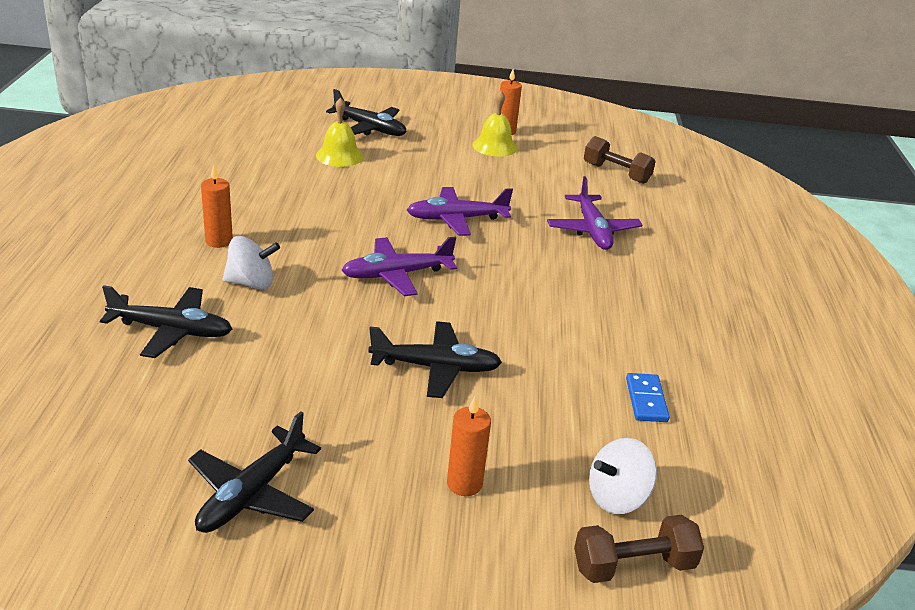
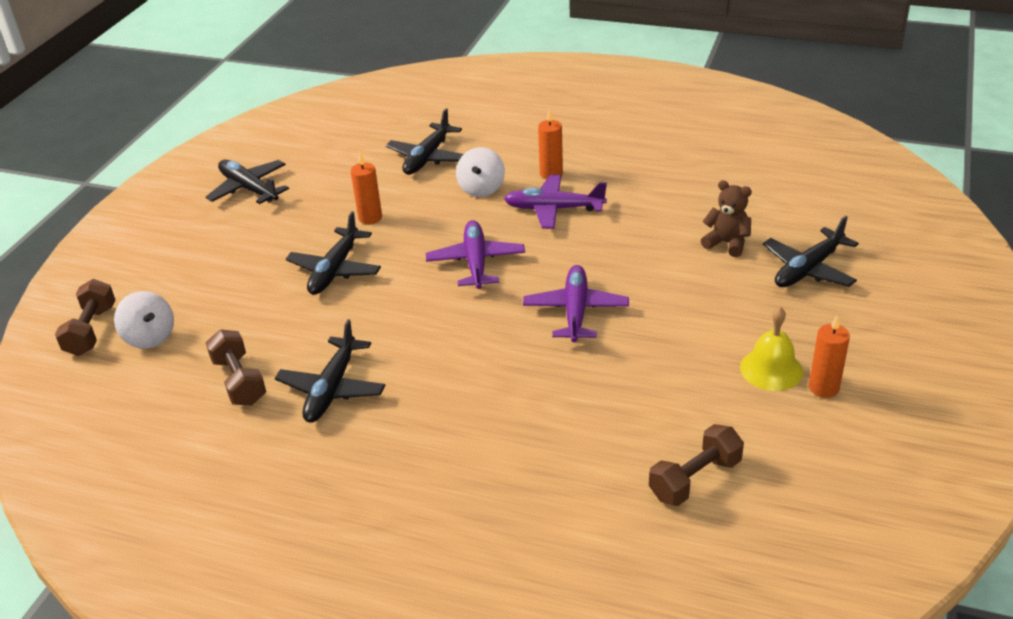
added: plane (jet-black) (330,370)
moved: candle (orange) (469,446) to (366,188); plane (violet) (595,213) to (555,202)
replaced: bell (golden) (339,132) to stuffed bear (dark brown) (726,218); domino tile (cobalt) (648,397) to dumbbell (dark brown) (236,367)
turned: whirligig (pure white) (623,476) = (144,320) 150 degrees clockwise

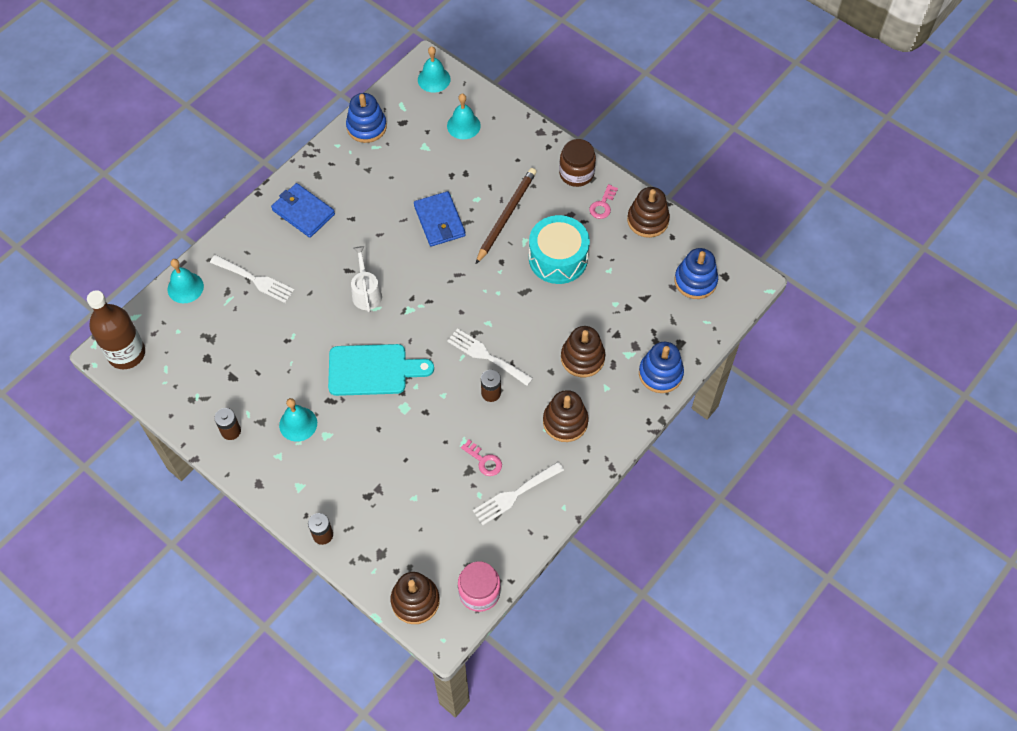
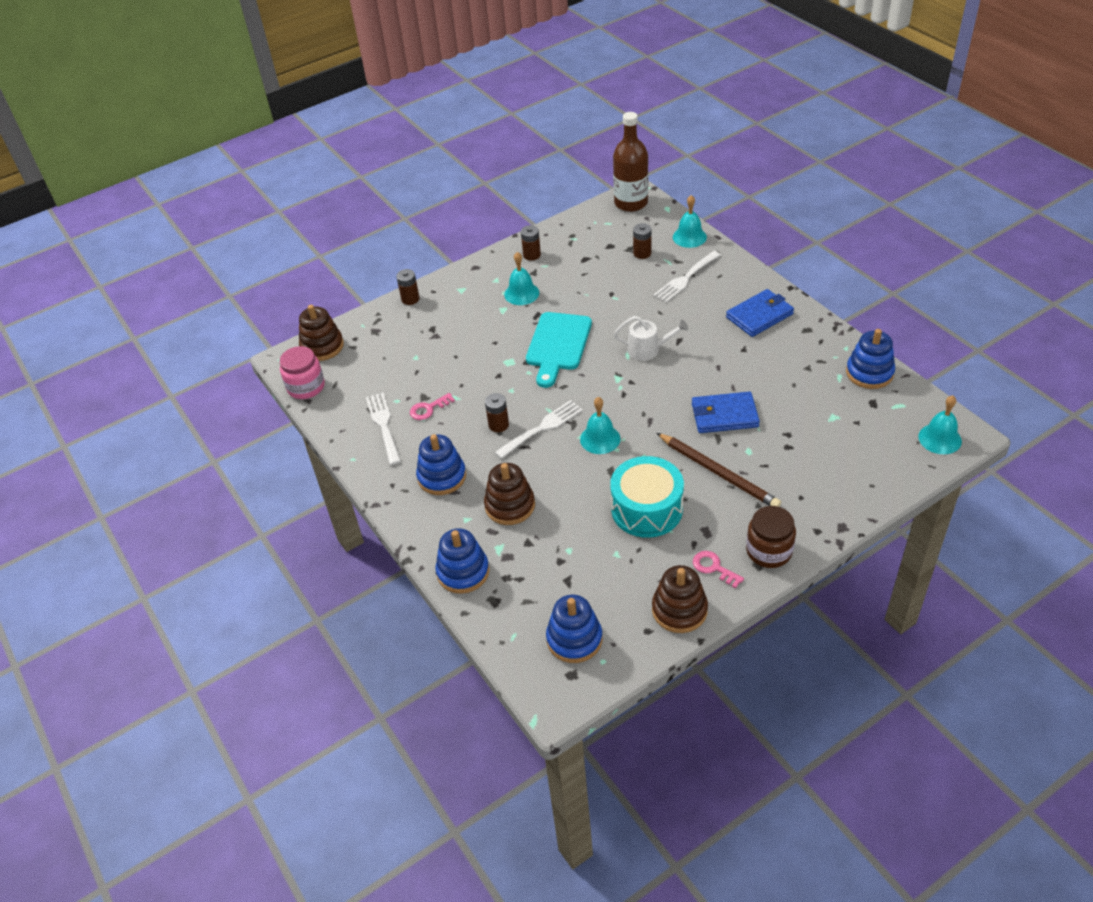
added: AA battery (dark brown) (642,241)
moved: bell (aqua) (464,116) to (600,425)
recoloured: stacking toy (dark brown) (566,416) to stacking toy (cobalt) (441,464)

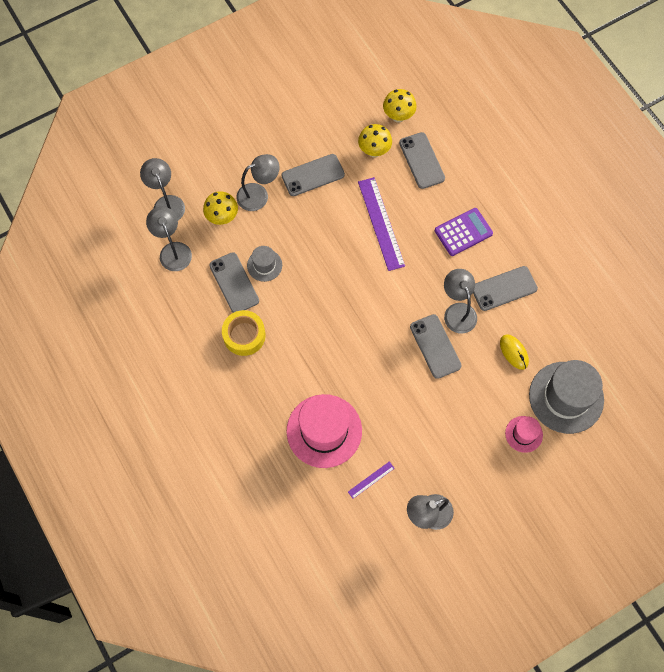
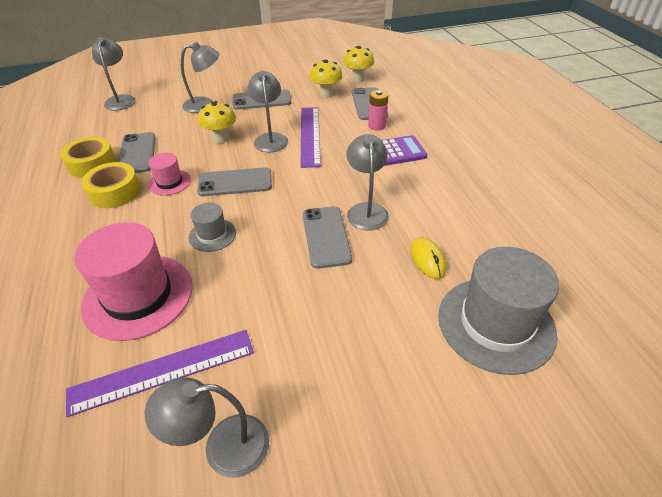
added: sticky tape (golden) (88,157); AA battery (rosy) (378,110)
moved: desk lamp (grey) (169,238) to (267,111); mushroom (golden) (220,208) to (217,122); top hat (grey) (264,264) to (212,227); mobile phone (grey) (505,288) to (234,181); top hat (rosy) (524,434) to (169,174)
resized: straightedge (violet) (371,480) = (160,373) x2.15

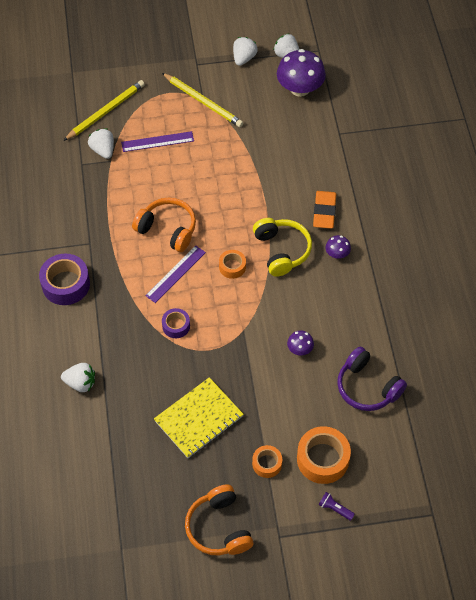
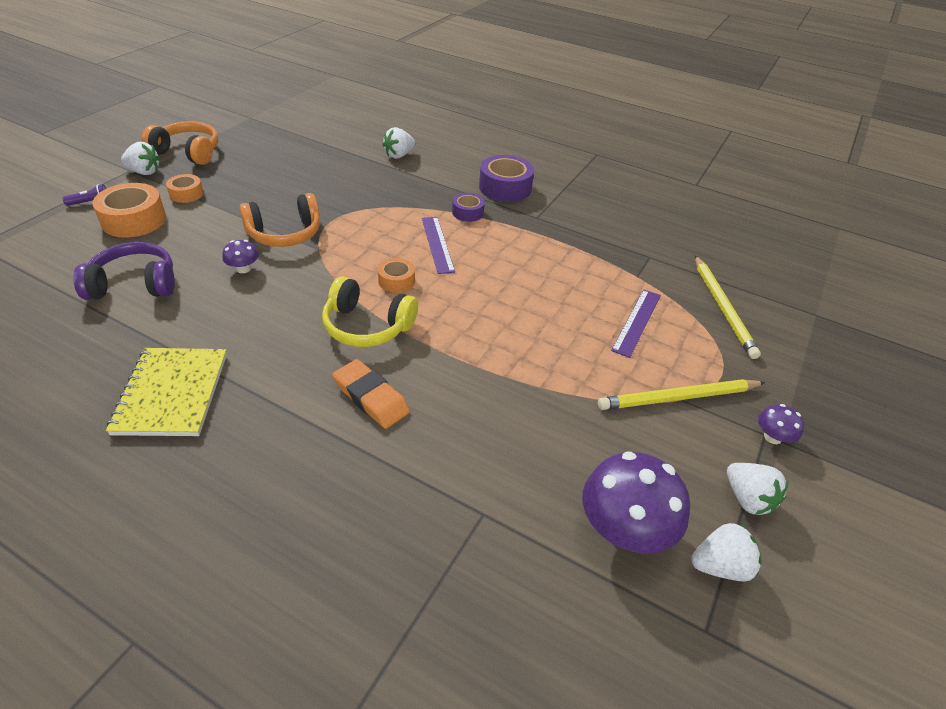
moved: toy strawberry (pure white) (101,144) to (140,158); headphones (orange) (164,224) to (280,220); exercise book (golden) (199,417) to (166,392); sticky tape (violet) (176,323) to (468,207); mushroom (violet) (338,247) to (781,424)

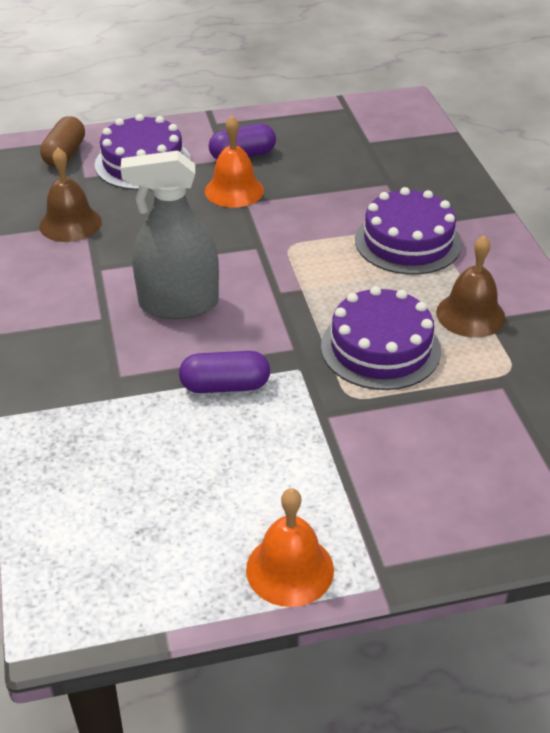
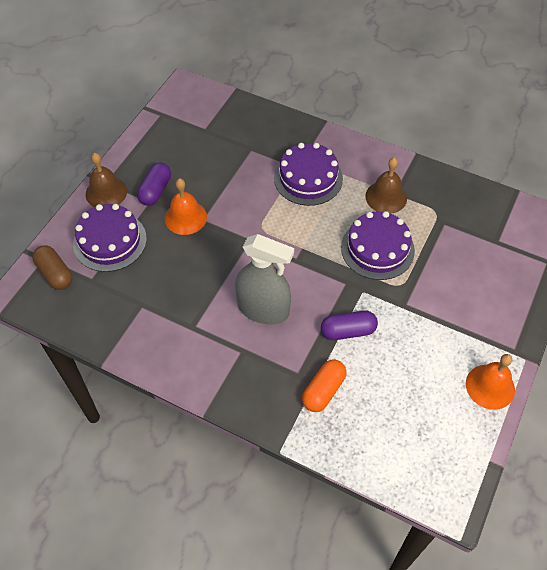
added: capsule (orange) (324,386)
moved: bell (dark brown) (70,195) to (106,180)
turned: spray cleaner (grey) (170,234) = (264,279) 105 degrees counterclockwise; capsule (violet) (224,372) = (349,325) 45 degrees clockwise

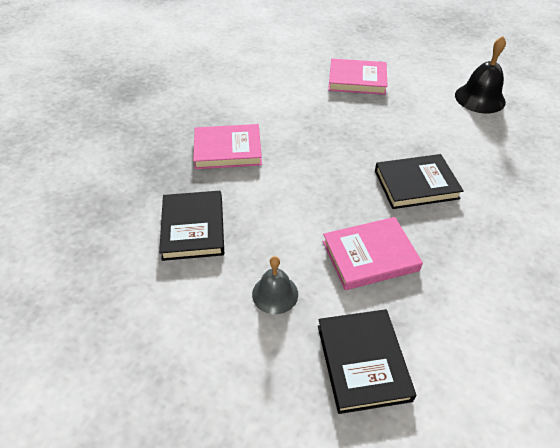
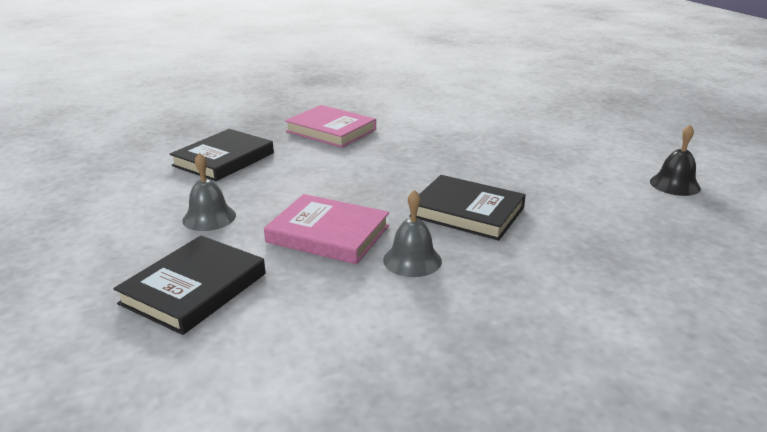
removed: hardback (rosy) (358,77)
added: bell (grey) (412,233)
resized: bell (jet-black) (480,74) = (675,160) x0.65

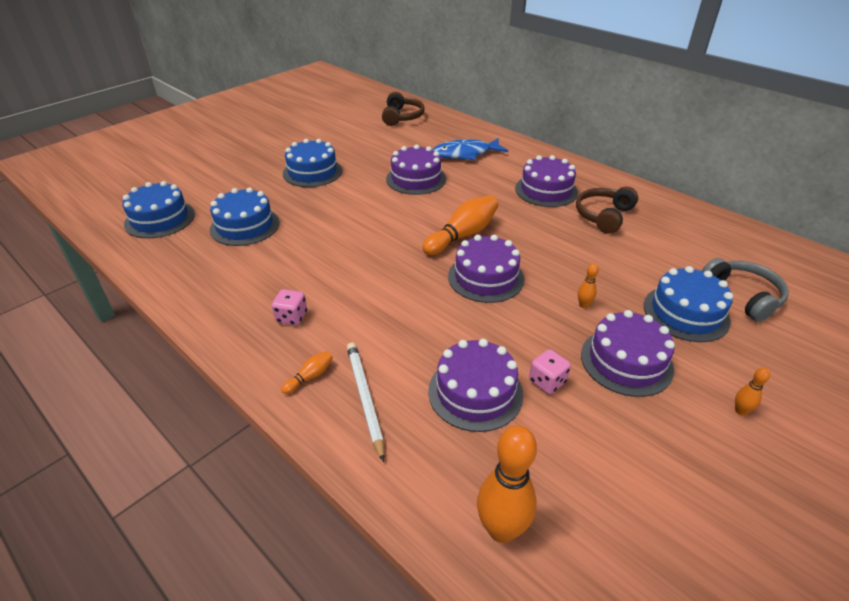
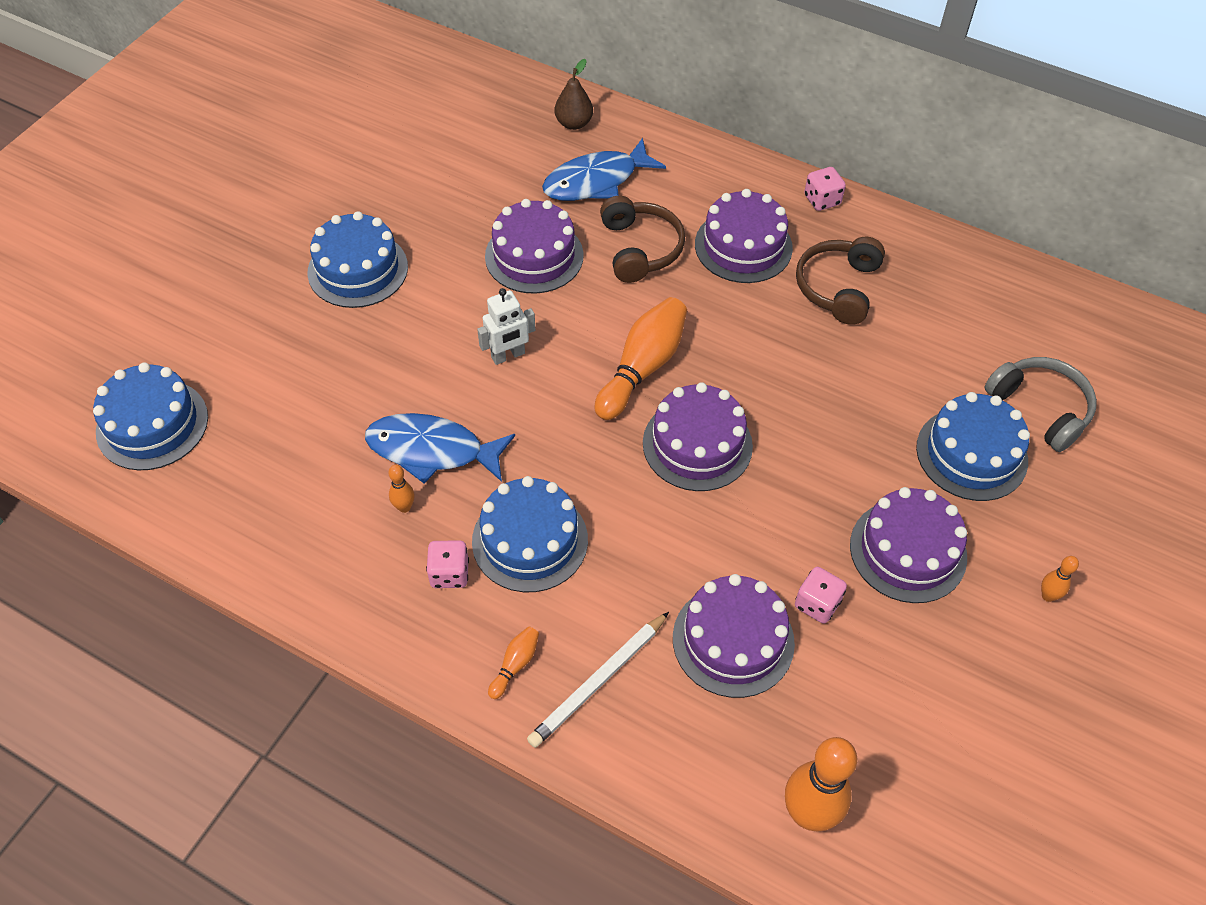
added: fish figure (cobalt) (440,448); robot (pure white) (506,326); pear fruit (dark brown) (574,94); die (rosy) (825,189)
moved: cake (cobalt) (244,216) to (530,534); headphones (dark brown) (403,109) to (642,239); skittle (orange) (588,285) to (401,489)
turned: wooden pencil (pure white) (365,402) = (598,680) 105 degrees counterclockwise

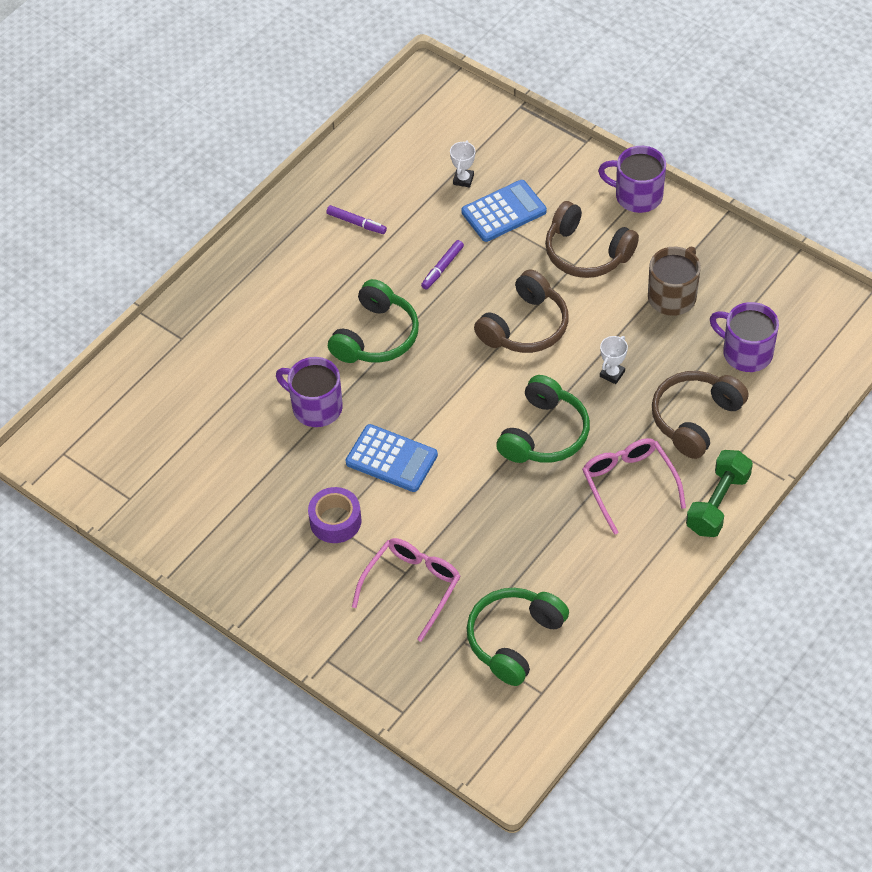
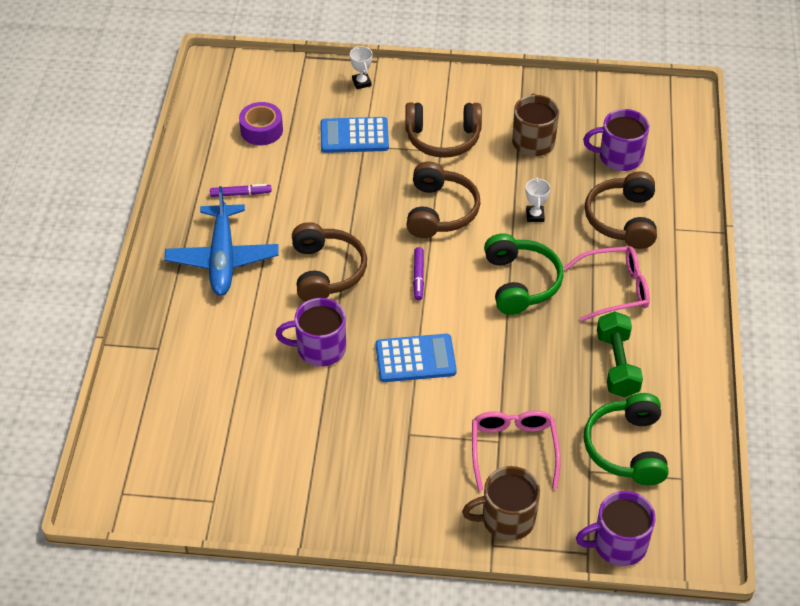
added: plane (cobalt) (221,241); tea mug (dark brown) (501,503)
moved: sticky tape (violet) (334,515) to (261,123); felt pen (violet) (442,264) to (418,273); prize cup (pure white) (462,164) to (361,67); tea mug (violet) (632,179) to (616,528); dumbbell (emerald) (719,493) to (620,354)
recoloured: headphones (emerald) (373,321) to headphones (dark brown) (329,262)
turned: pocket calculator (cobalt) (504,211) = (355,135) 120 degrees counterclockwise; glasses (rosy) (634,486) = (607,283) 135 degrees clockwise

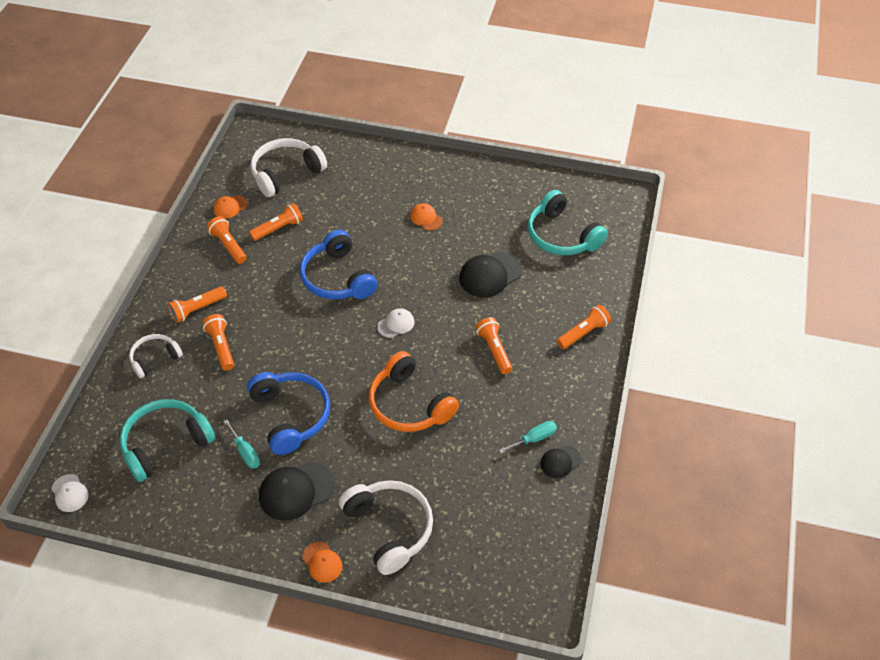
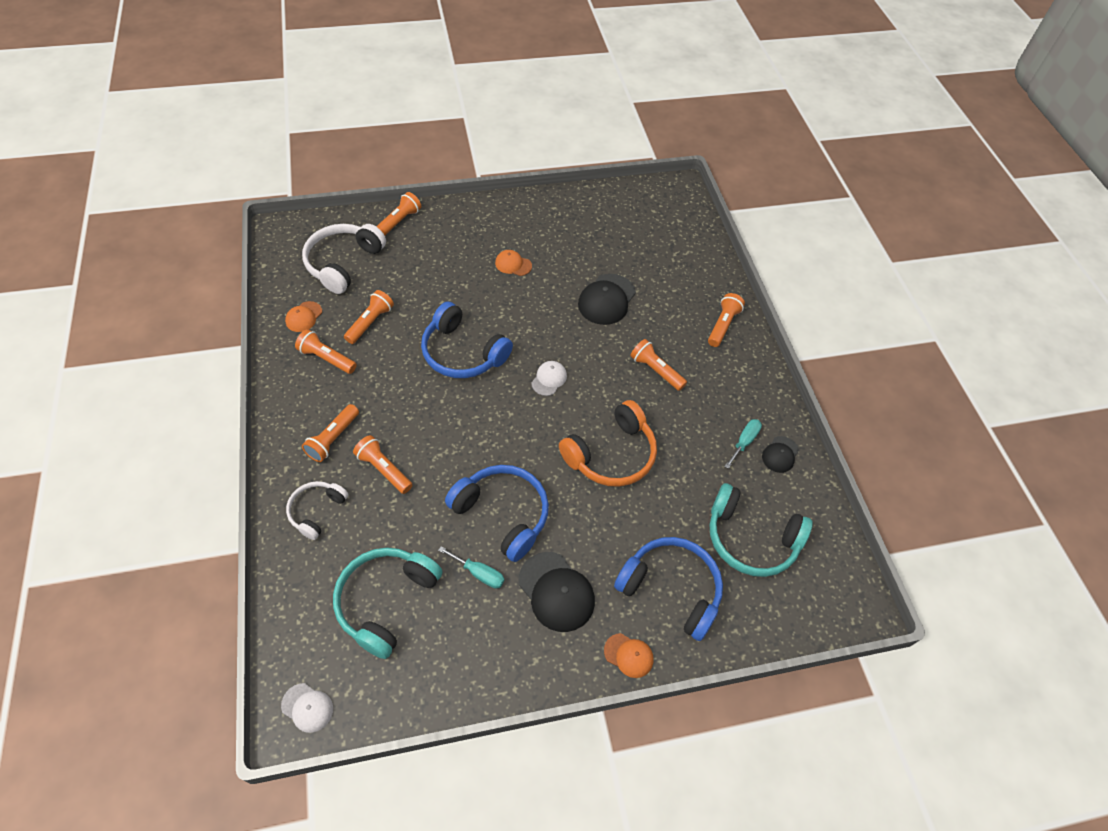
added: torch (orange) (398,213)
moved: headphones (aqua) (567,222) to (761,530)
recoloured: headphones (pure white) (386,527) to headphones (cobalt) (668,589)
turned: cap (jet-black) (297,491) = (557,592) 75 degrees counterclockwise; headphones (orange) (414,391) = (608,443) 60 degrees counterclockwise

